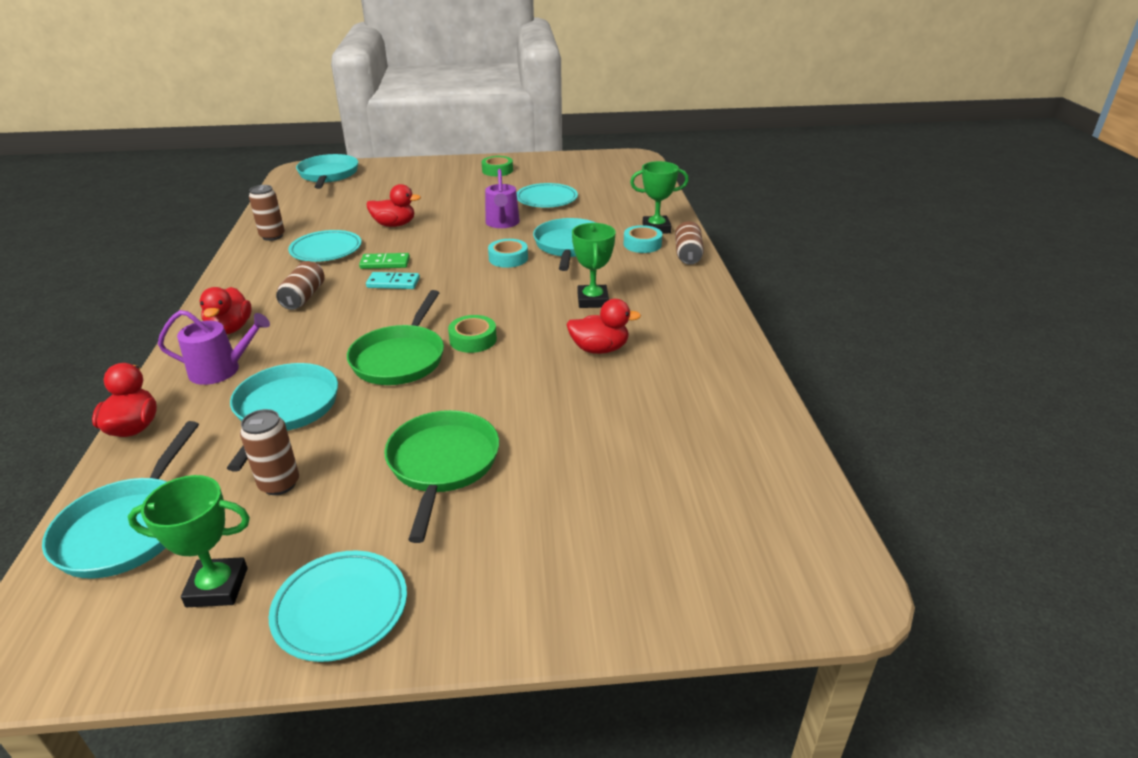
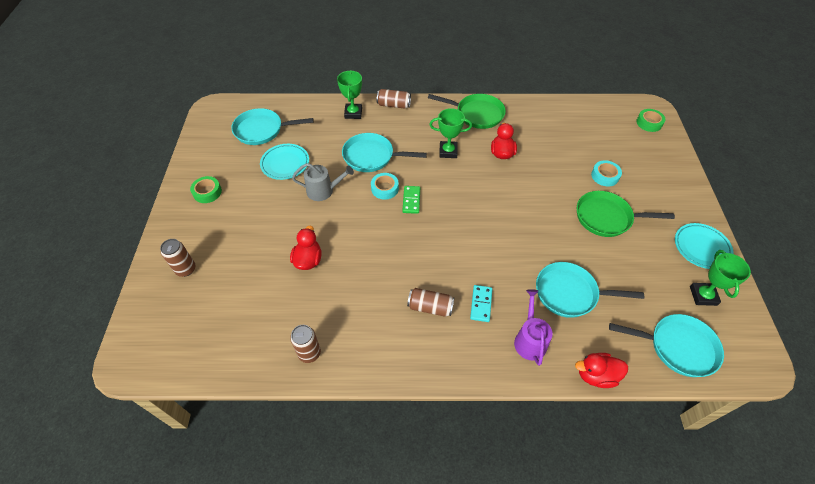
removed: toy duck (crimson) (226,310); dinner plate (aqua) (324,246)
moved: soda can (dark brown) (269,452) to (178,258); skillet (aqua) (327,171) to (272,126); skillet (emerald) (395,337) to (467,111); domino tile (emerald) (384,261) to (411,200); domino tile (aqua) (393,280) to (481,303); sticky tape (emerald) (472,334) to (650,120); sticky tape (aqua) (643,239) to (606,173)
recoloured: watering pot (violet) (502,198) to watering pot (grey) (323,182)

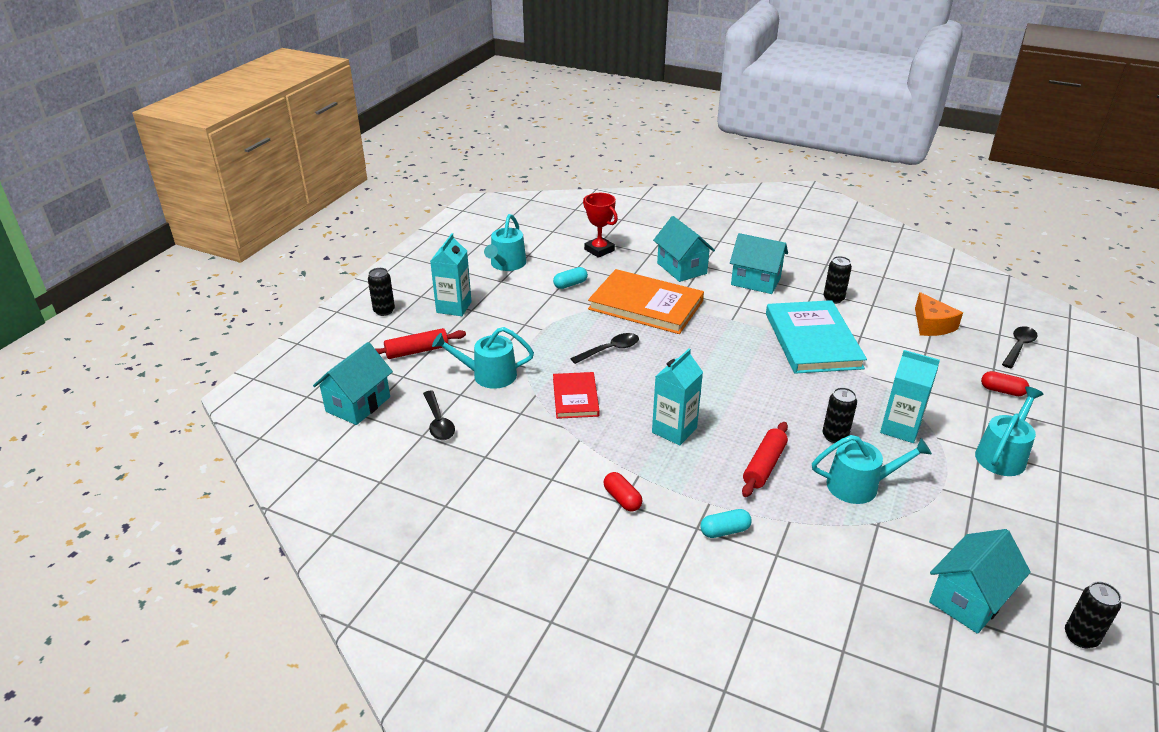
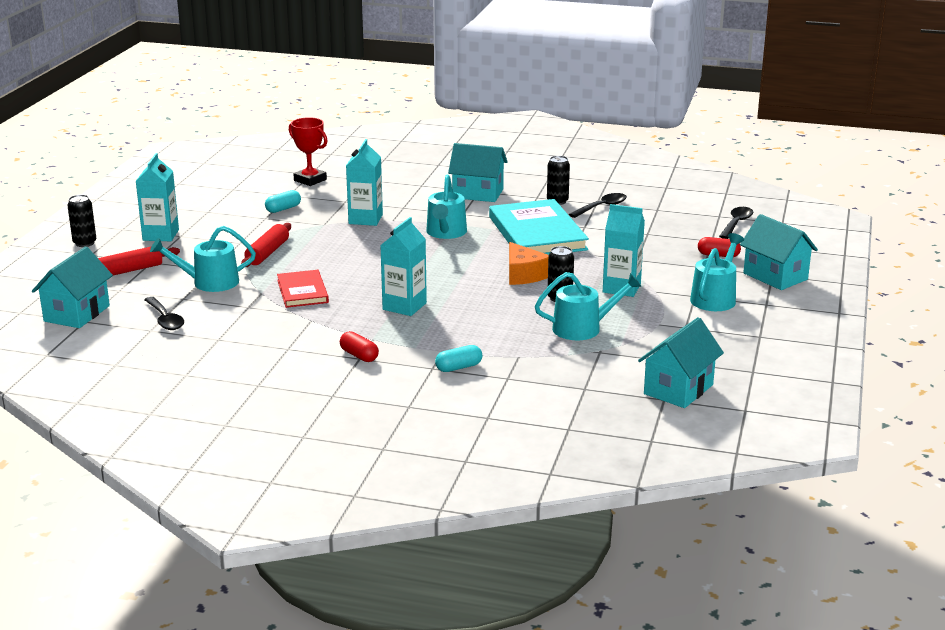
removed: soda can (jet-black) (1093,615)
moved: watering pot (aqua) (505,242) to (446,206); tablespoon (jet-black) (604,348) to (598,205); cottage (aqua) (684,249) to (779,252); rolling pin (crimson) (765,459) to (266,245); piece of cheese (orange) (939,314) to (529,263)
replaced: hardback (orange) (646,301) to milk carton (aqua) (364,182)

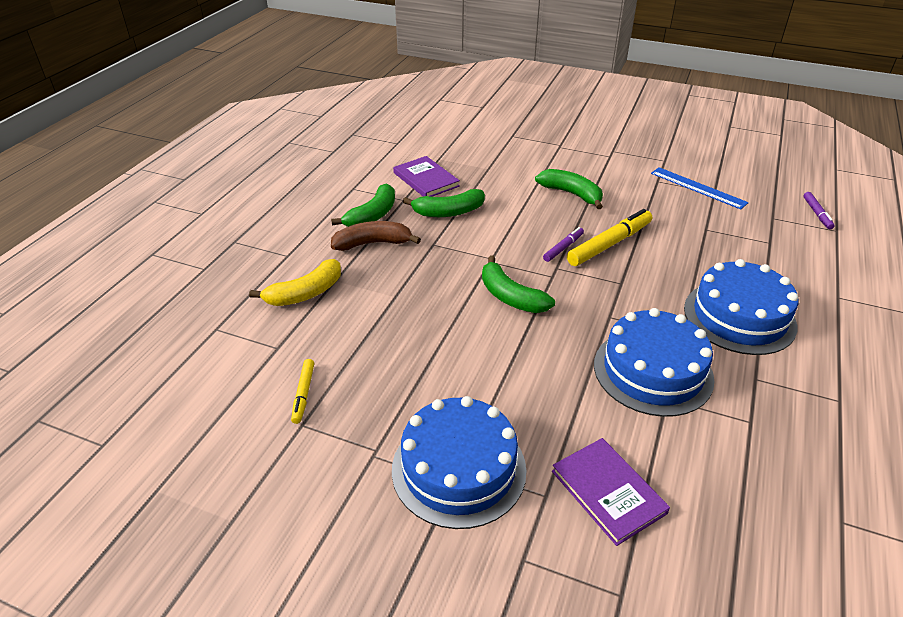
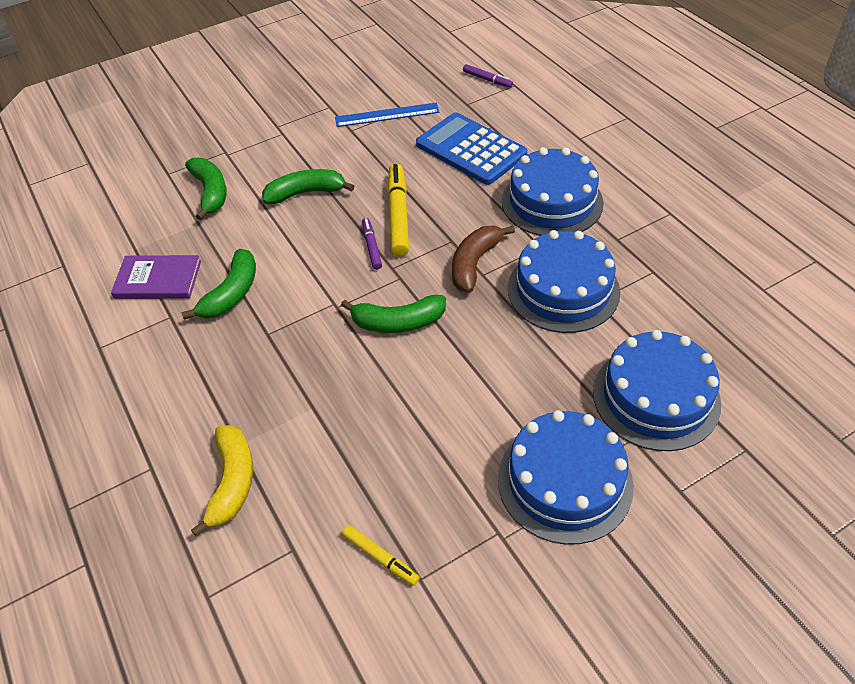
added: pocket calculator (cobalt) (471,148)
moved: banana (emerald) (363,205) to (206,189); banana (dark brown) (376,236) to (483,259)
replaced: hardback (violet) (611,492) to cake (cobalt) (657,390)

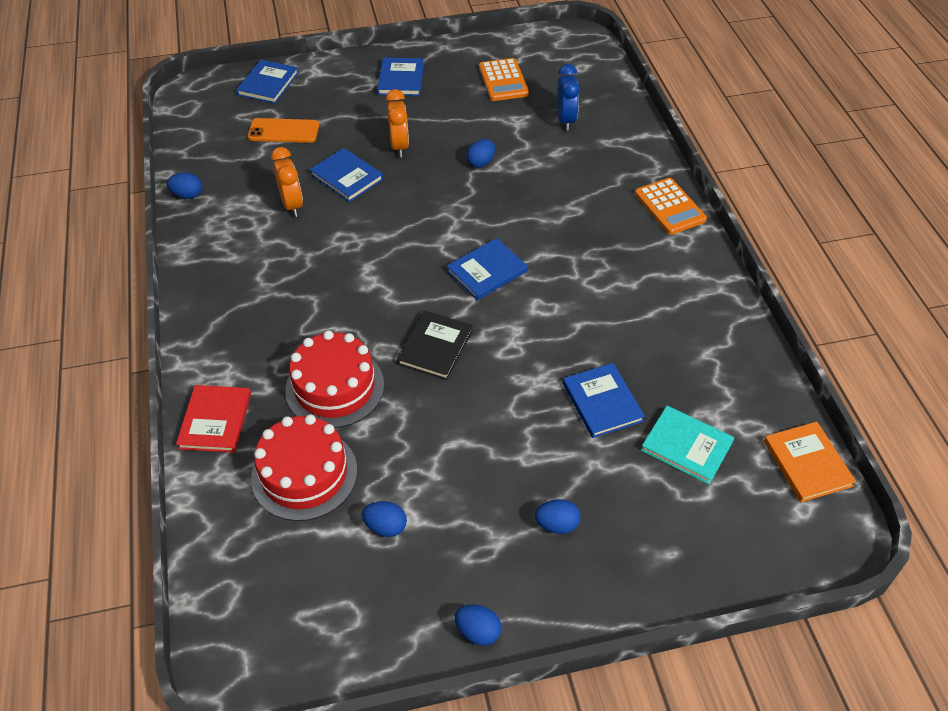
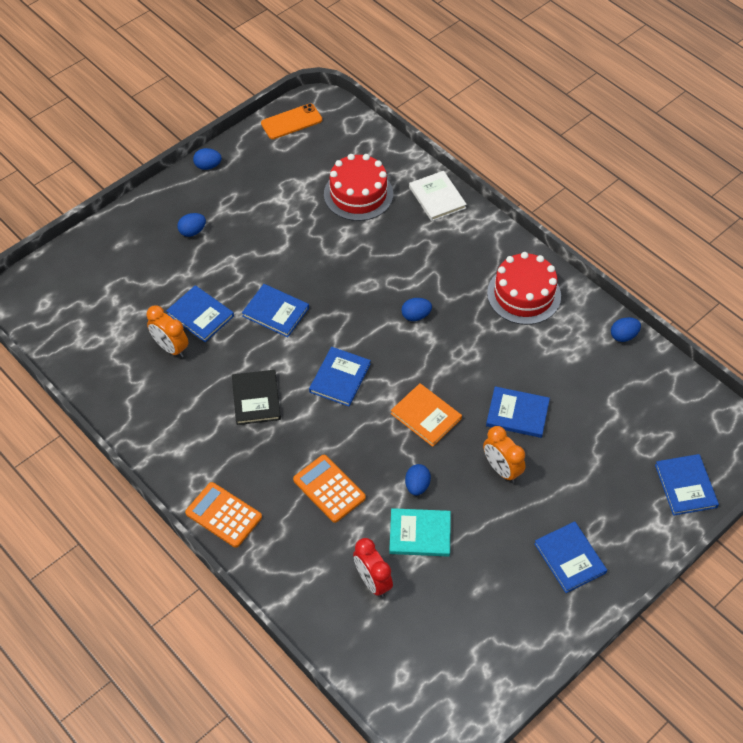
added: hardback (cobalt) (275,311)
moved: mobile phone (orange) (283,130) to (291,121); clock (orange) (287,182) to (167,331); cake (crimson) (334,379) to (524,288); toy egg (cobalt) (384,519) to (416,309); hardback (jet-black) (435,345) to (256,397); pocket calculator (orange) (504,79) to (329,489); hardback (aqua) (687,445) to (420,532); hardback (orange) (810,462) to (426,415)
recoloured: hardback (crimson) (213,419) to hardback (pure white) (438,196); clock (cobalt) (568,97) to clock (crimson) (373,567)

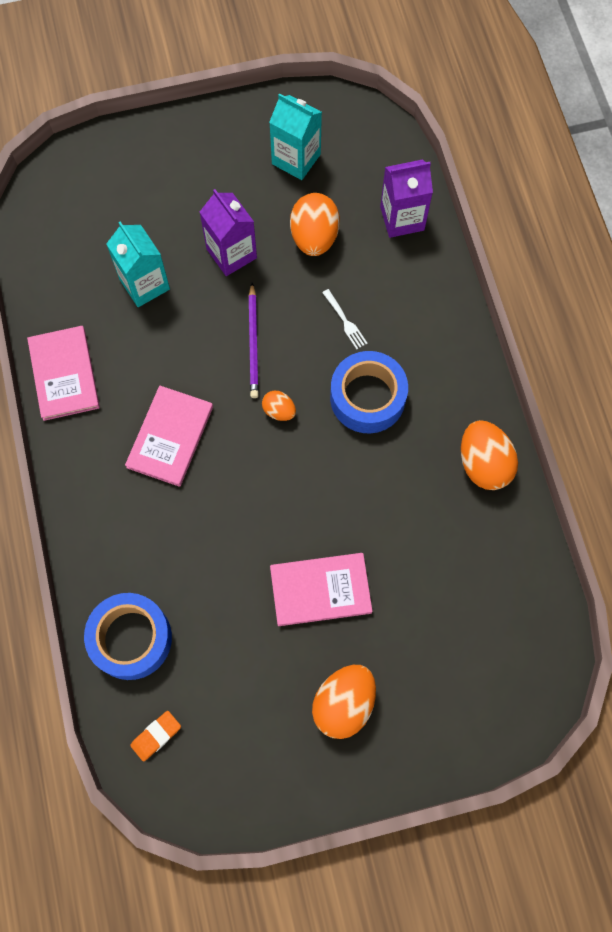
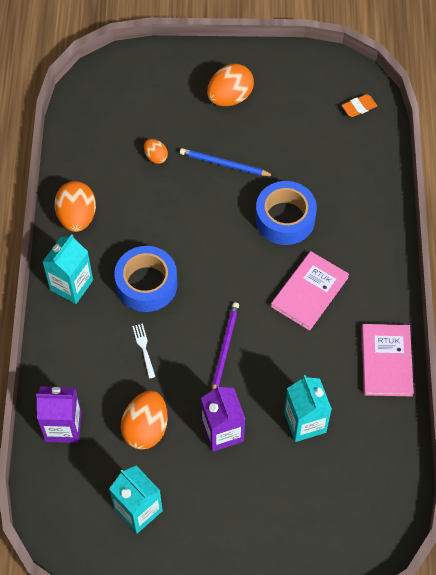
added: milk carton (aqua) (67,269)
moved: sticky tape (cobalt) (128,636) to (286,213); toy egg (orange) (279,406) to (156,151)
replaced: hardback (rosy) (321,589) to wooden pencil (cobalt) (227,162)

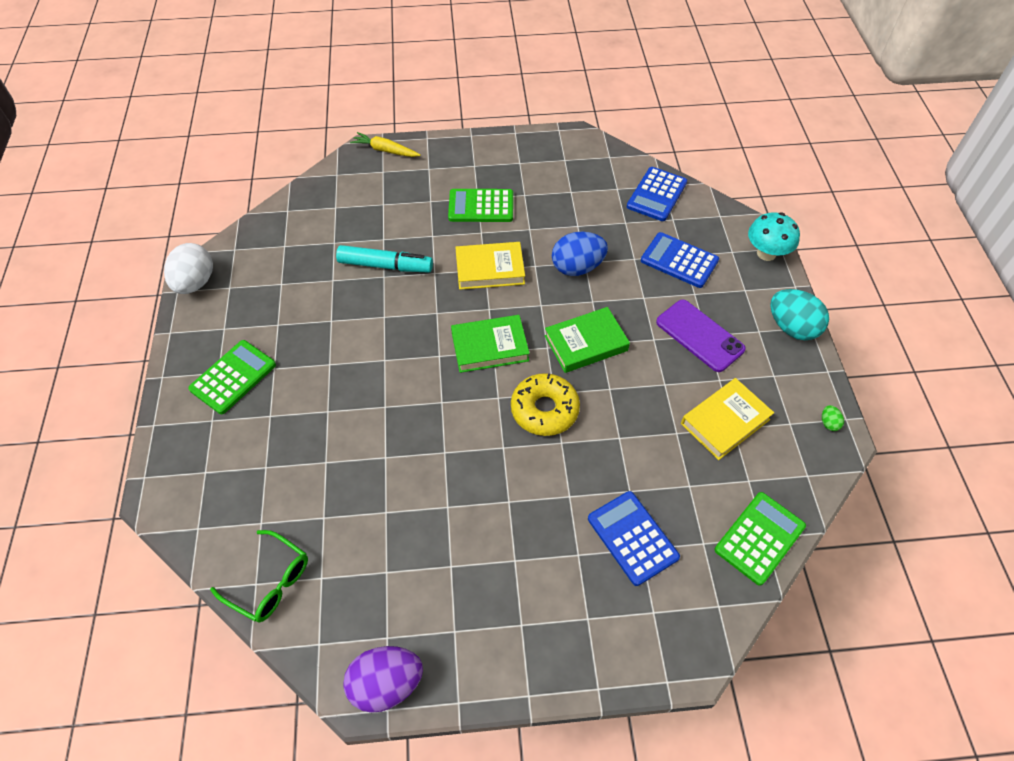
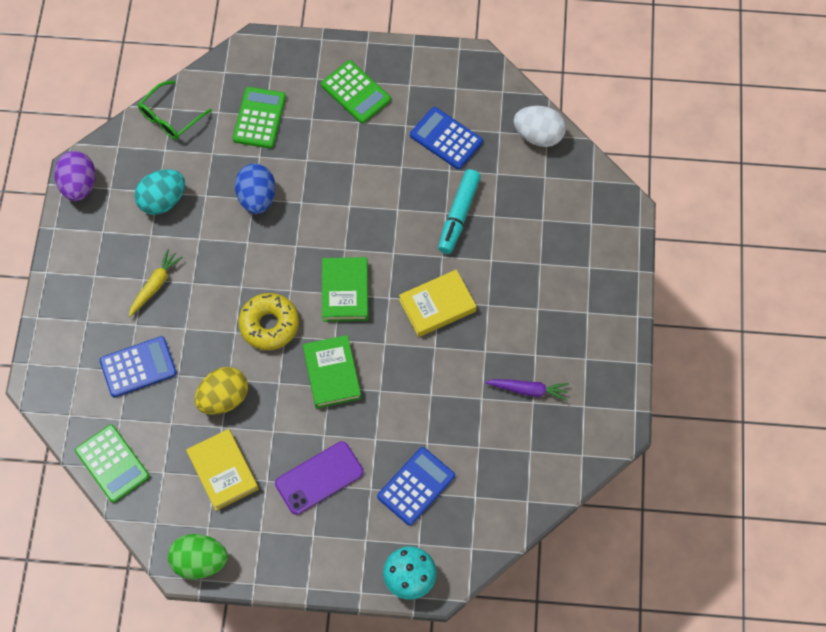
added: toy egg (golden) (221,391); root vegetable (violet) (527,390)
moved: toy egg (pure white) (188,268) to (540,126); root vegetable (golden) (385,144) to (156,283); pocket calculator (emerald) (480,205) to (259,117); toy egg (cobalt) (580,254) to (255,189); pocket calculator (cobalt) (657,194) to (446,138); toy egg (aqua) (799,314) to (159,192)
turned: hardback (golden) (490,266) = (438,303) 60 degrees clockwise
resized: toy egg (emerald) (833,418) = (198,556) x2.39

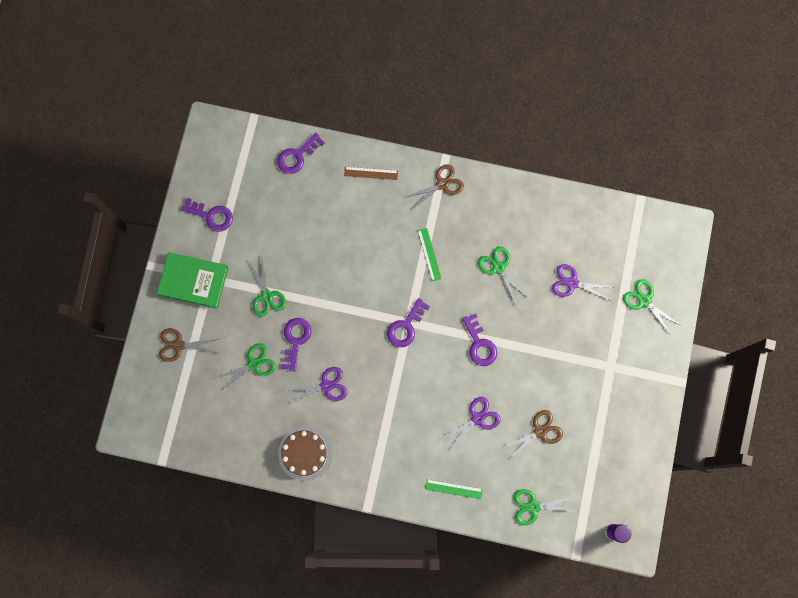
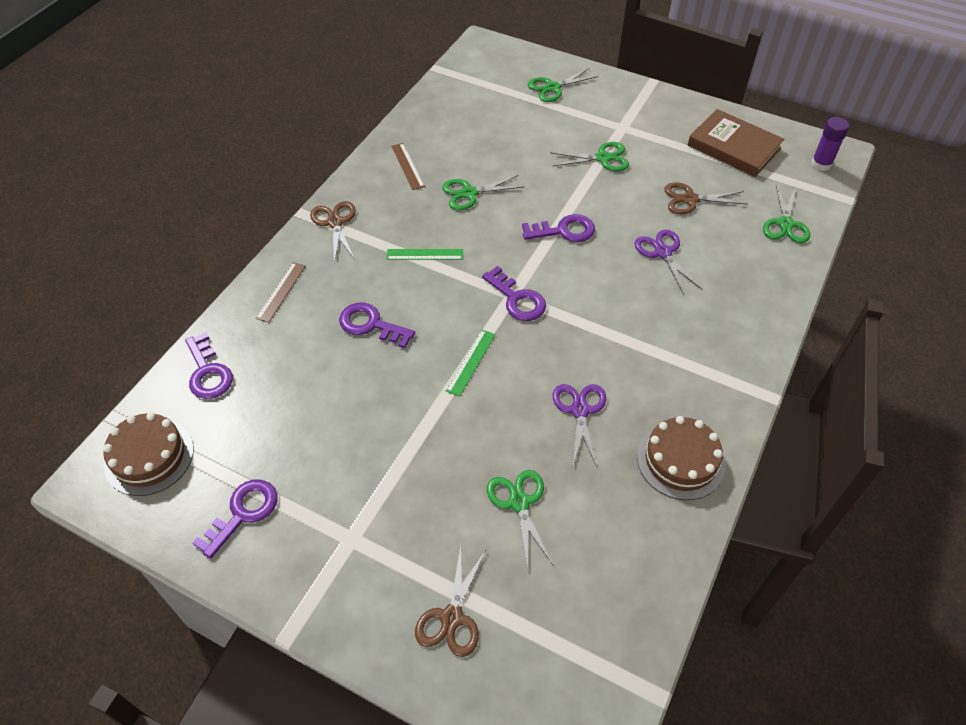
removed: hardback (emerald) (193,280); shears (violet) (583,282)
added: cake (dark brown) (148,454); straightedge (dark brown) (408,166); hardback (dark brown) (736,143)
moved: shears (emerald) (267,286) to (589,156); door key (violet) (296,344) to (377,325); straightedge (emerald) (454,489) to (470,363)
turned: shears (dark brown) (532,434) = (706,198) 75 degrees counterclockwise

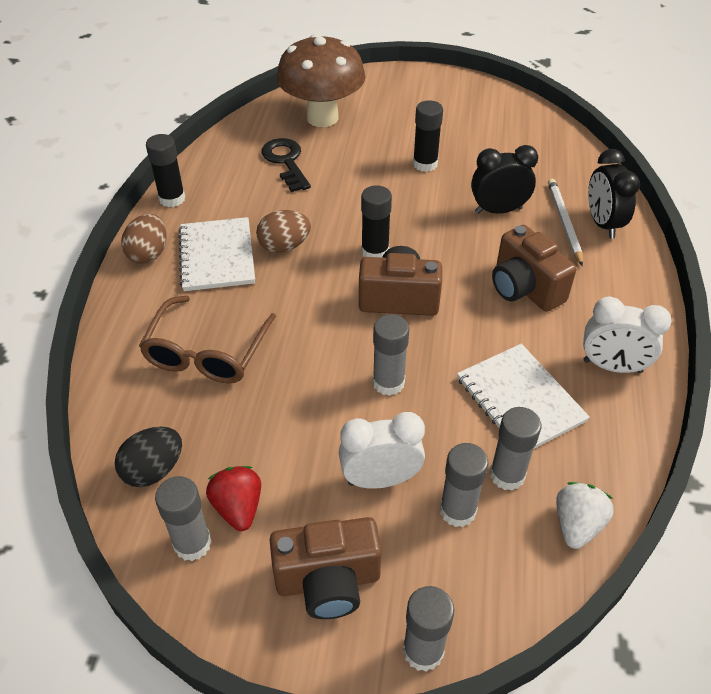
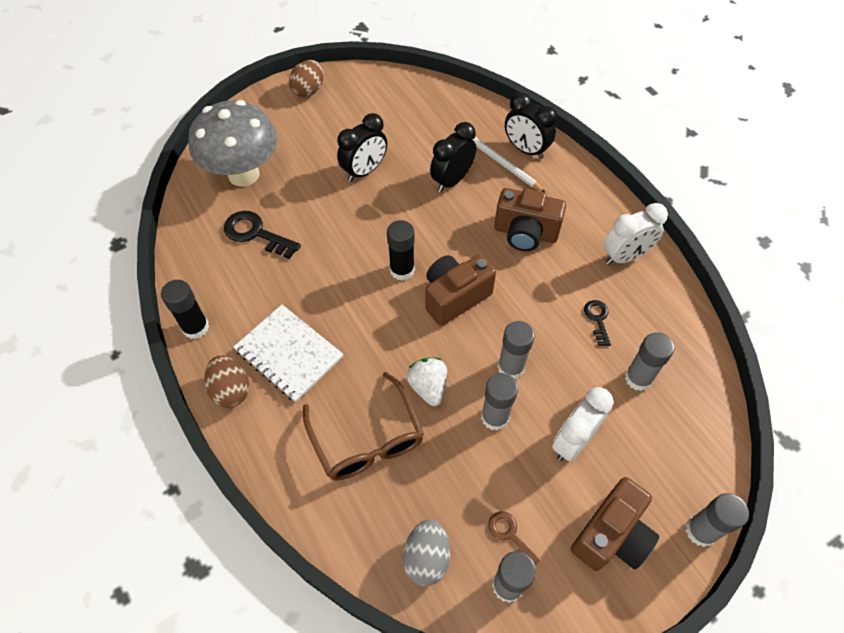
moved: toy egg (dark brown) (283,231) to (306,78); stick of glue (grey) (464,485) to (499,402); toy strawberry (pure white) (585,515) to (427,382)
replaced: toy strawberry (crimson) (233,498) to door key (dark brown) (514,537); stick of glue (jet-black) (428,136) to clock (jet-black) (362,147); exercise book (pure white) (523,396) to door key (jet-black) (597,323)
recoloured: toy egg (jet-black) (148,457) to toy egg (grey) (426,552); mushroom (dark brown) (321,80) to mushroom (grey) (232,143)

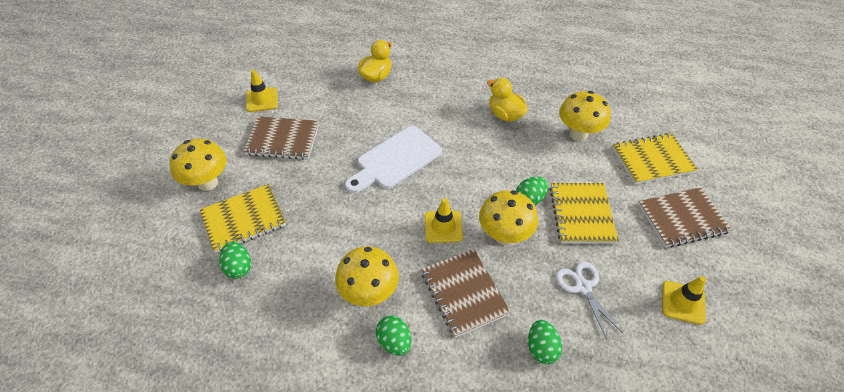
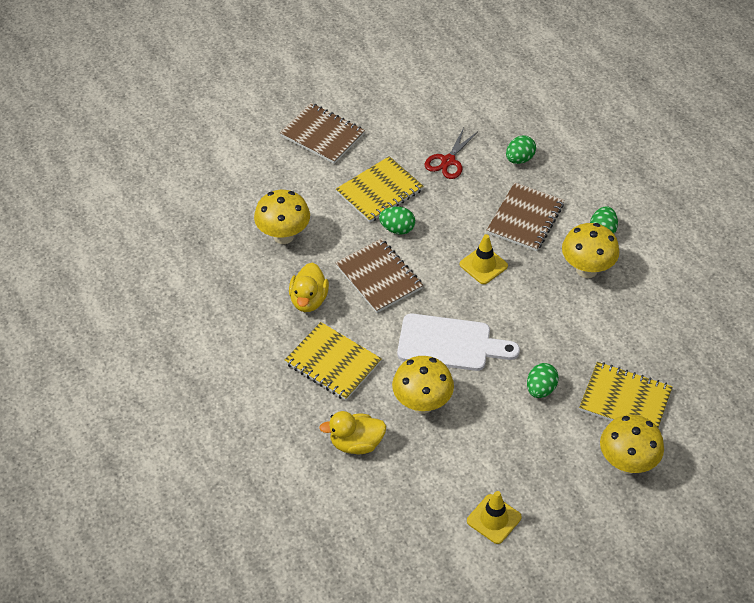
removed: road cone (golden) (684,300)
moved: toy egg (emerald) (235,260) to (543,380); exercise book (dark brown) (281,138) to (379,275); mushroom (golden) (508,217) to (423,385); exercise book (golden) (655,158) to (333,361)
recoloured: shears (pure white) (589,300) to shears (crimson) (450,153)

